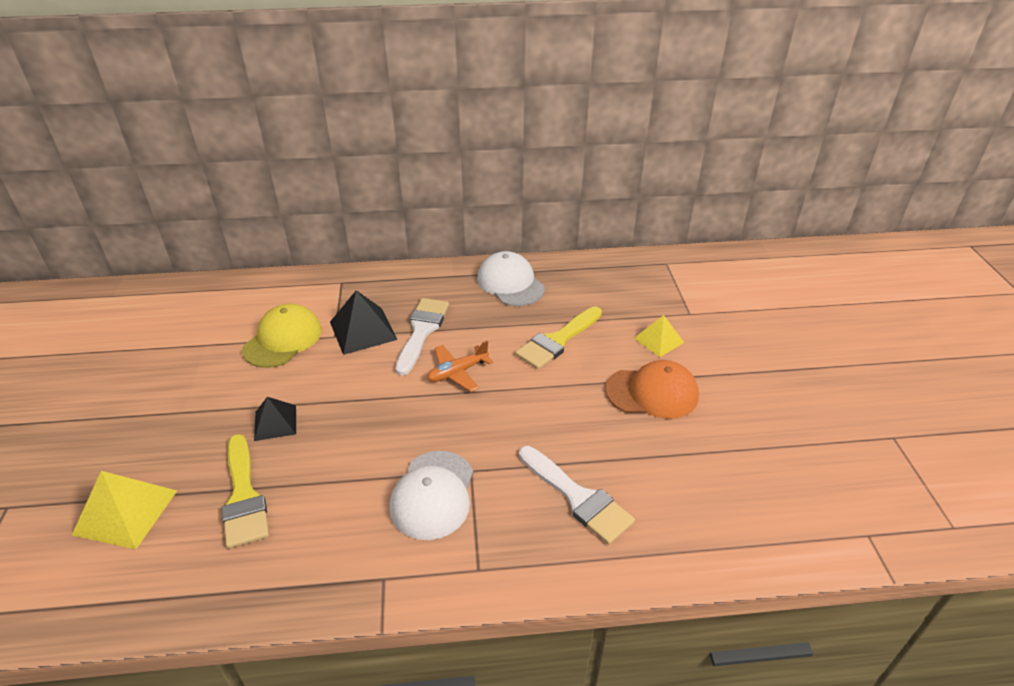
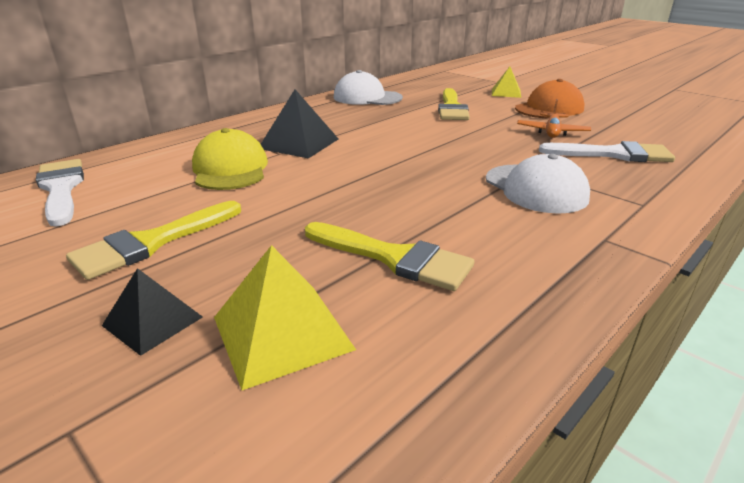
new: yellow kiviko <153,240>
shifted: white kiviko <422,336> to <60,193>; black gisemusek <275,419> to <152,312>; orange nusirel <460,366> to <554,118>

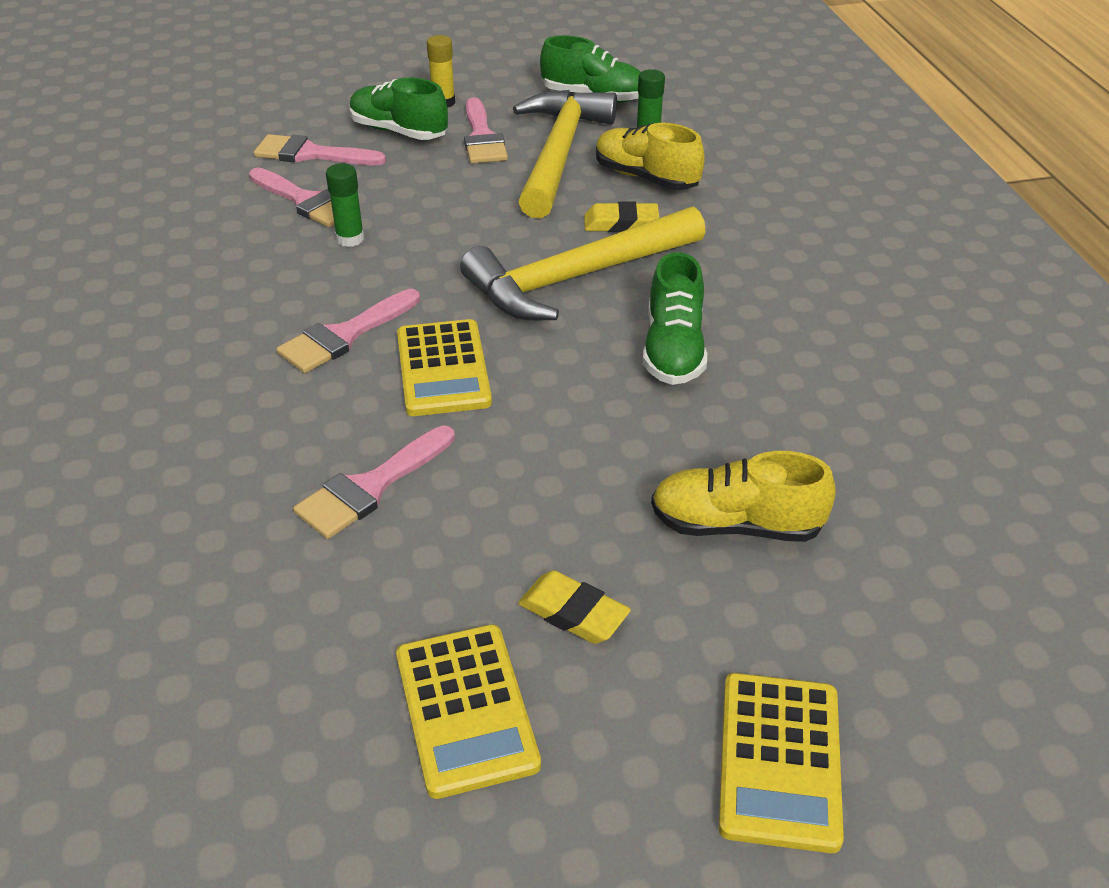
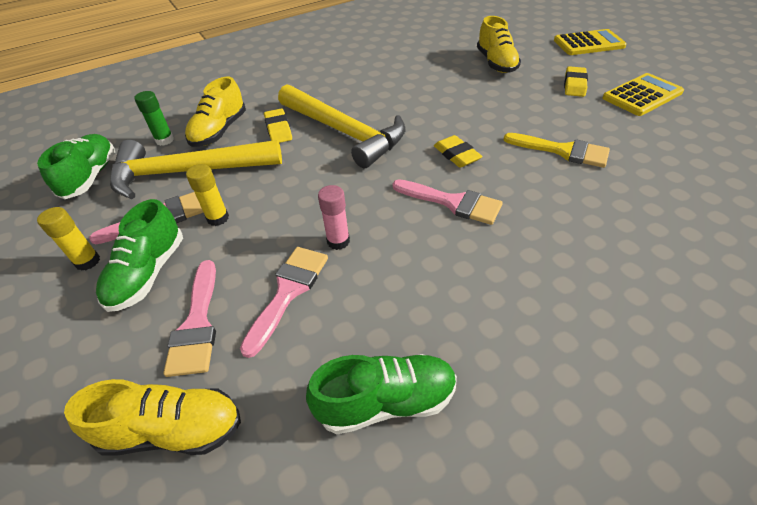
new: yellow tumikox <152,417>; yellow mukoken <207,195>
shifted: green tumikox <675,318> to <381,394>
swapped: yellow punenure <444,367> to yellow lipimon <458,151>
repainted: green mukoken <345,205> to pink mukoken <334,217>; pink kiviko <374,482> to yellow kiviko <556,150>

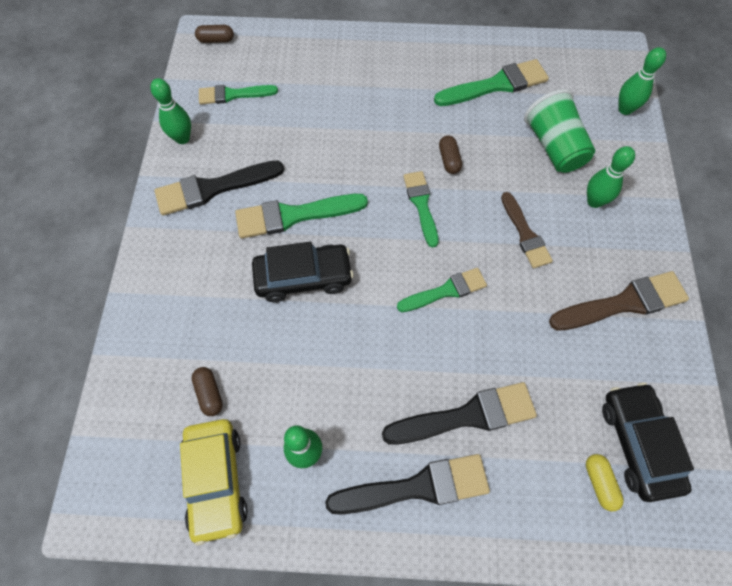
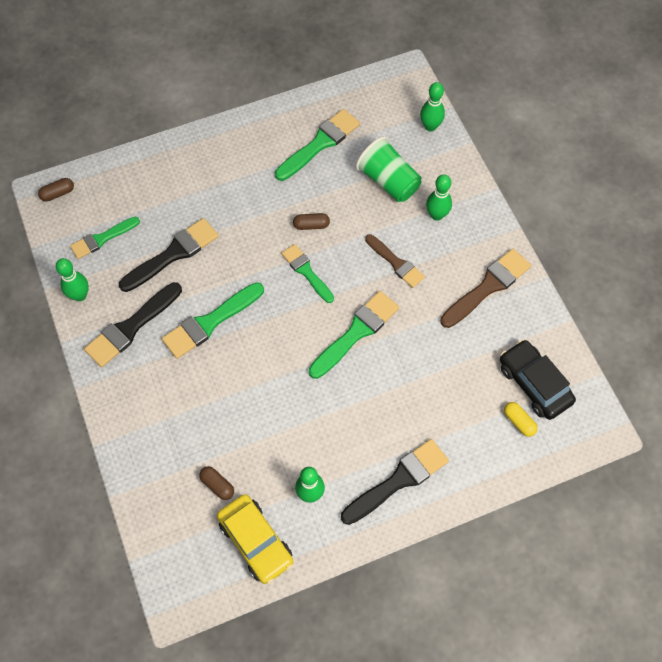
gone: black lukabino <303,272>
shifted: black kiviko <459,413> to <169,255>
rotated: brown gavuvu <450,155> = <311,221> 60 degrees counterclockwise
scaled: green kiviko <442,290> = <354,335> x1.51

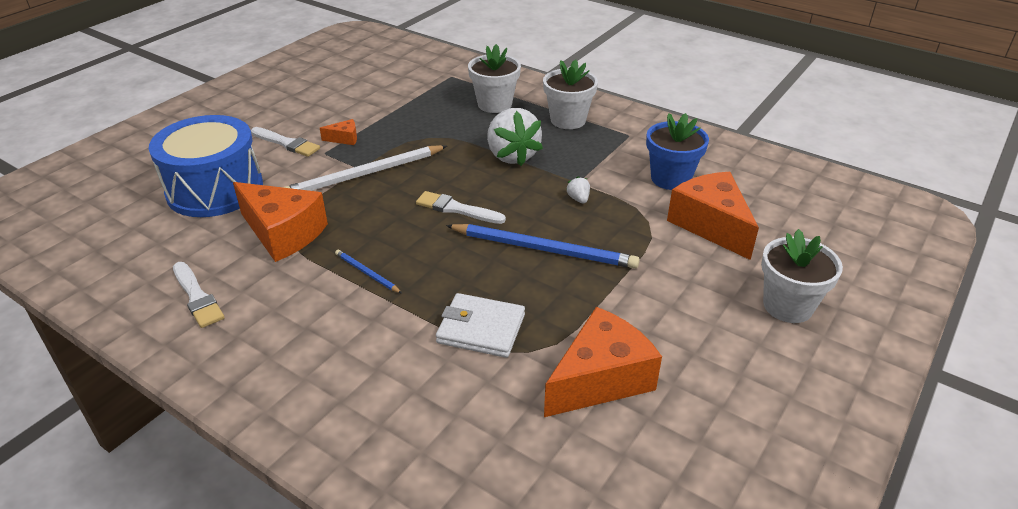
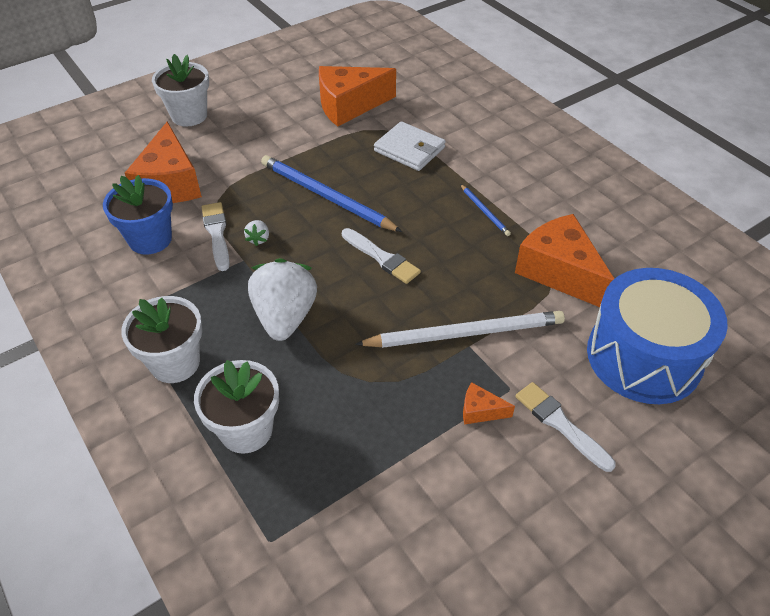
shifted: white kiviko <199,295> to <215,236>

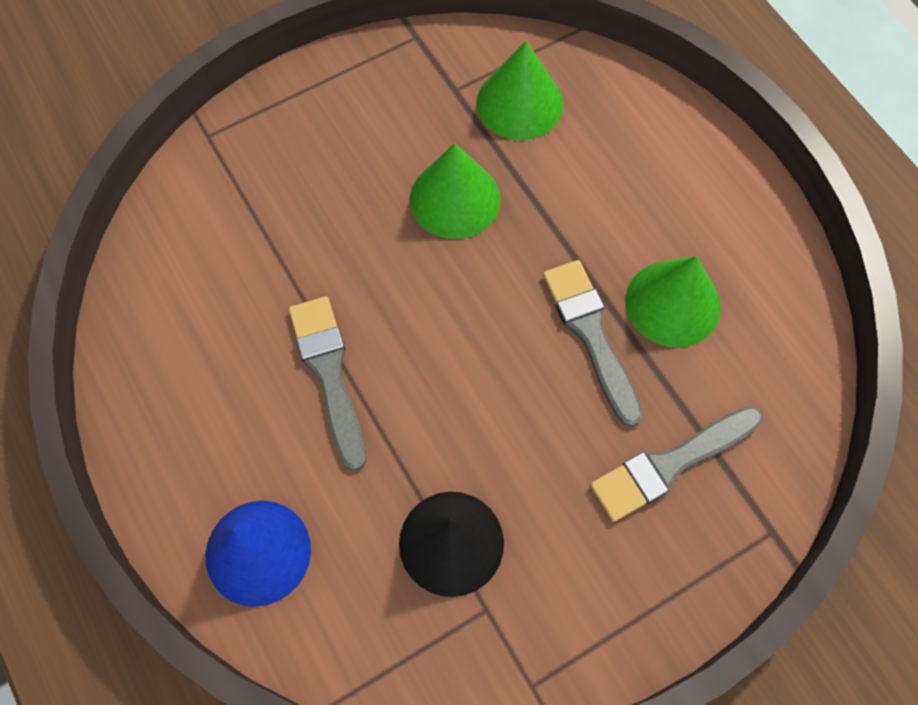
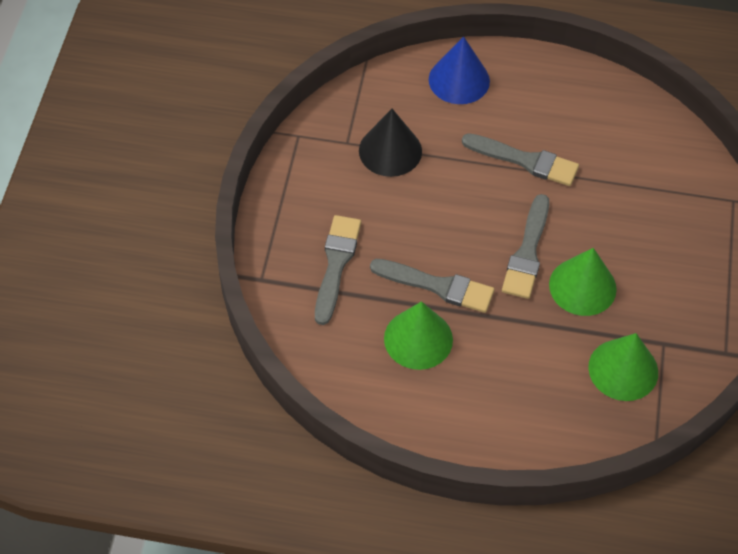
new: grey kiviko <525,246>

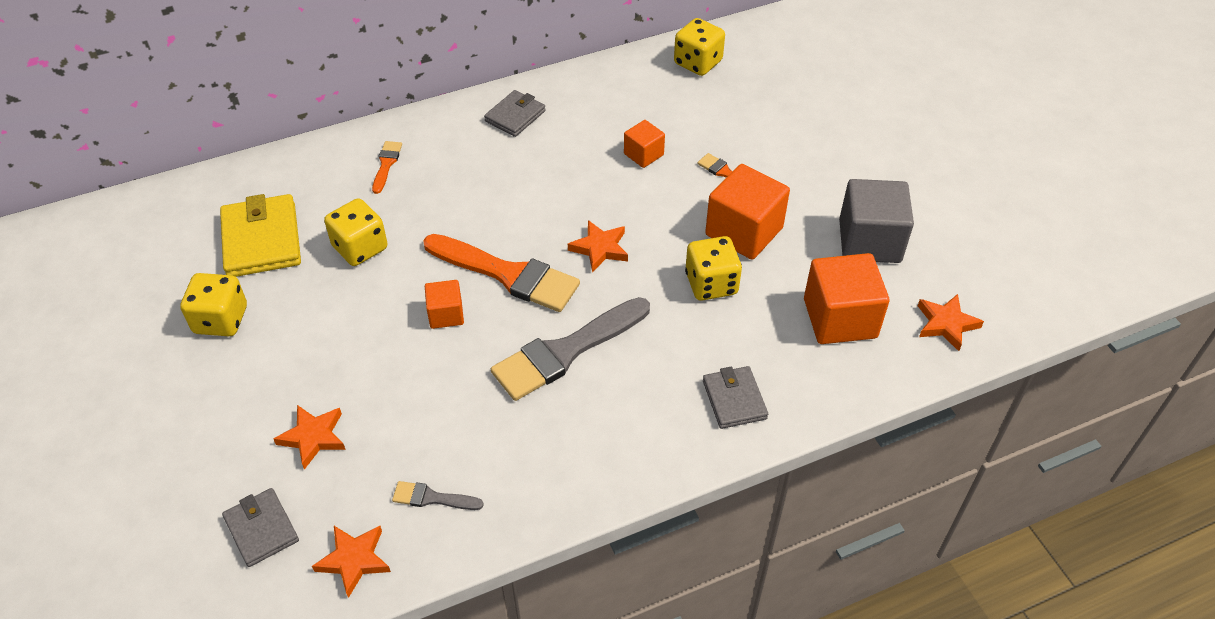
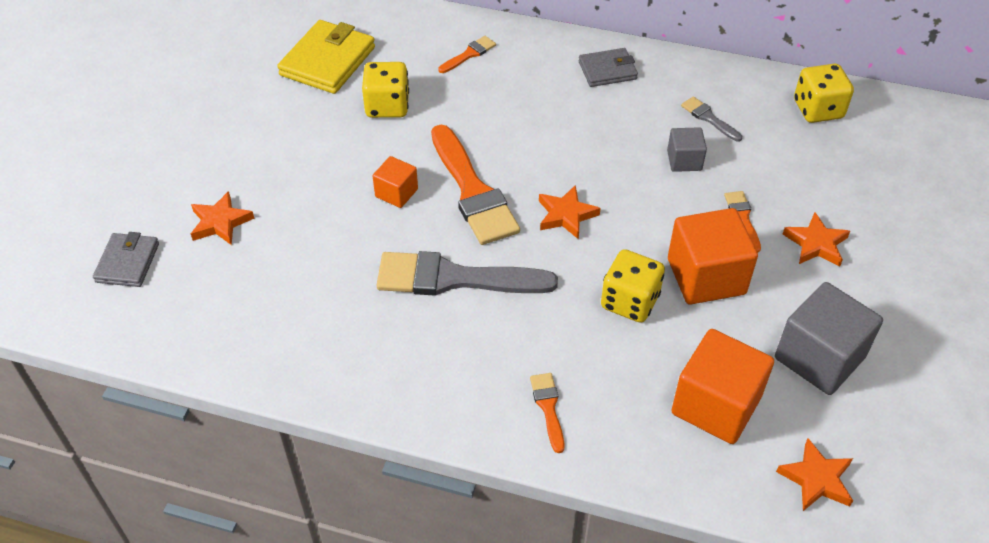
gone: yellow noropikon <213,304>
shifted: grey kiviko <438,495> to <711,119>; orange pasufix <351,562> to <816,239>
swapped: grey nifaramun <735,397> to orange kiviko <547,413>
repainted: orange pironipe <644,144> to grey pironipe <687,149>

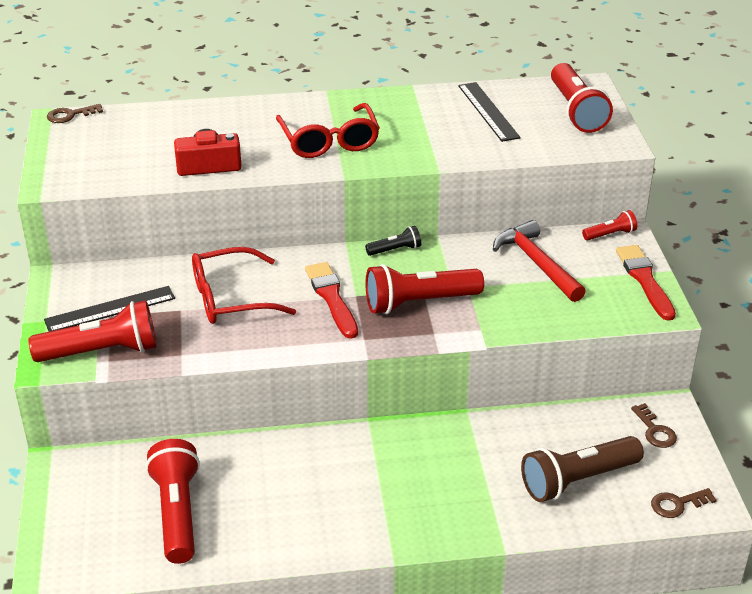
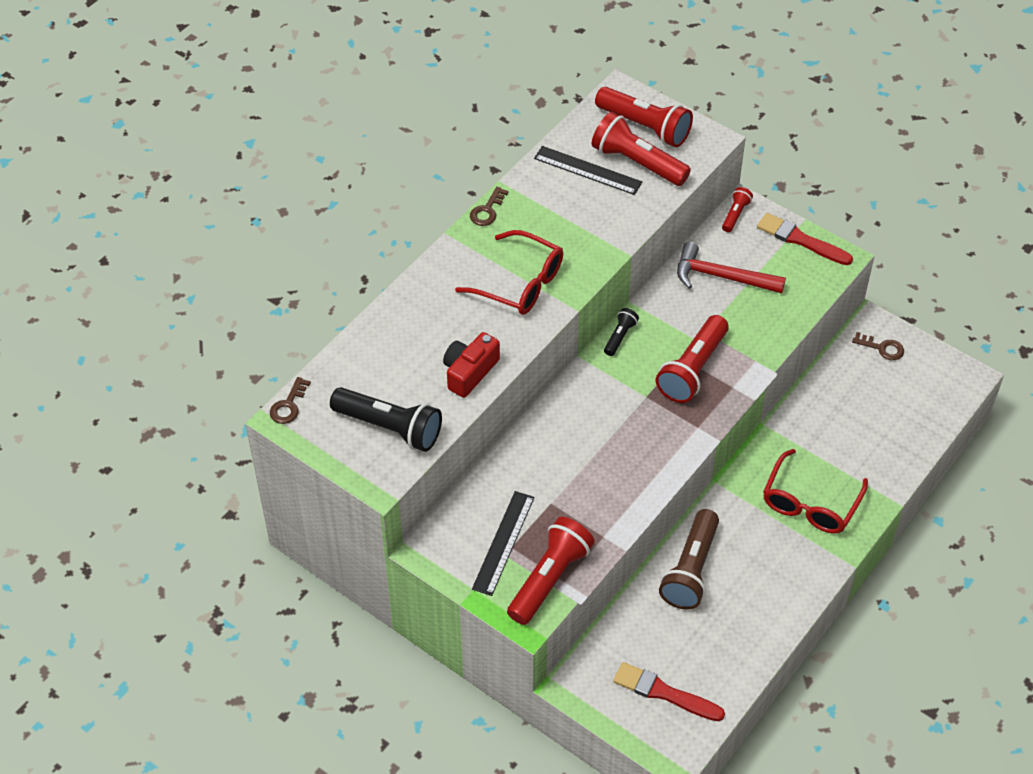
new: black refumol <386,419>
shifted: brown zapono <684,503> to <489,206>; red refumol <173,501> to <641,149>; red kiviko <331,300> to <669,691>; brown refumol <582,469> to <689,559>; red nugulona <244,285> to <815,491>

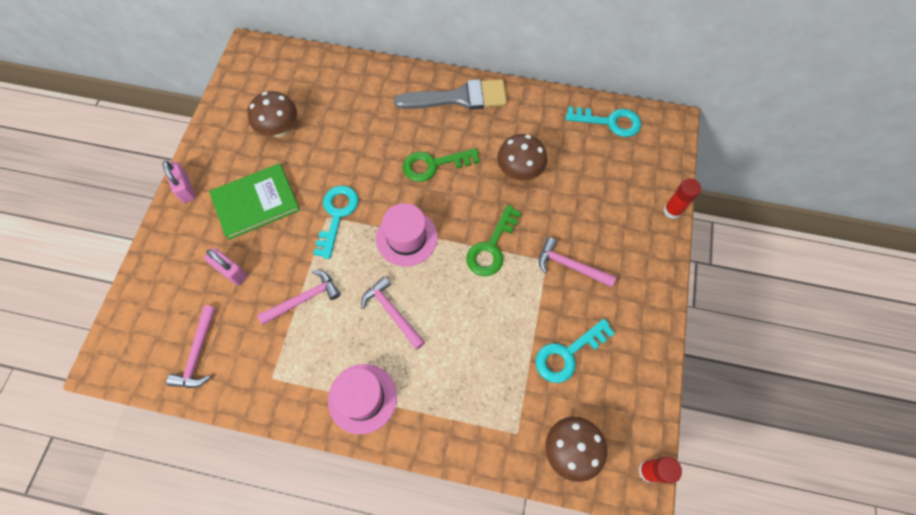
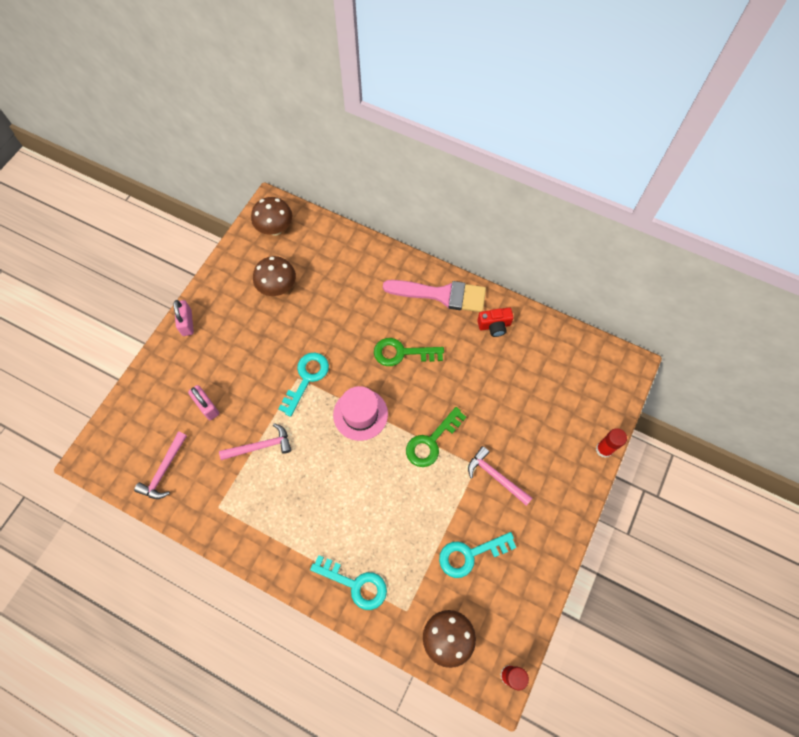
gone: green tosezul <254,201>; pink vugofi <362,399>; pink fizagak <393,313>
new: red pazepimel <495,322>
shifted: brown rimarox <522,157> to <271,216>; turquoise zapono <603,122> to <348,582>
repainted: grey kiviko <450,94> to pink kiviko <434,296>

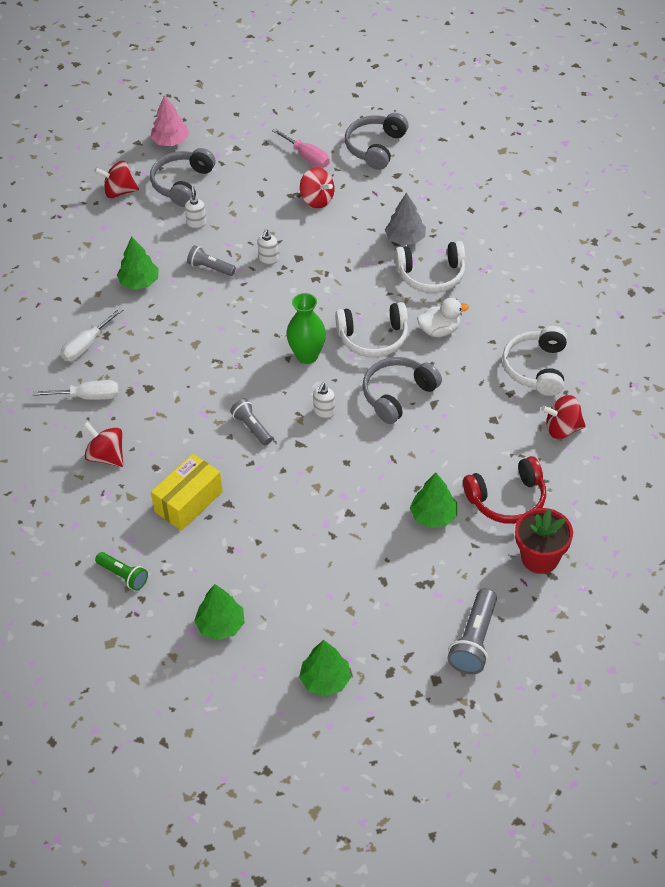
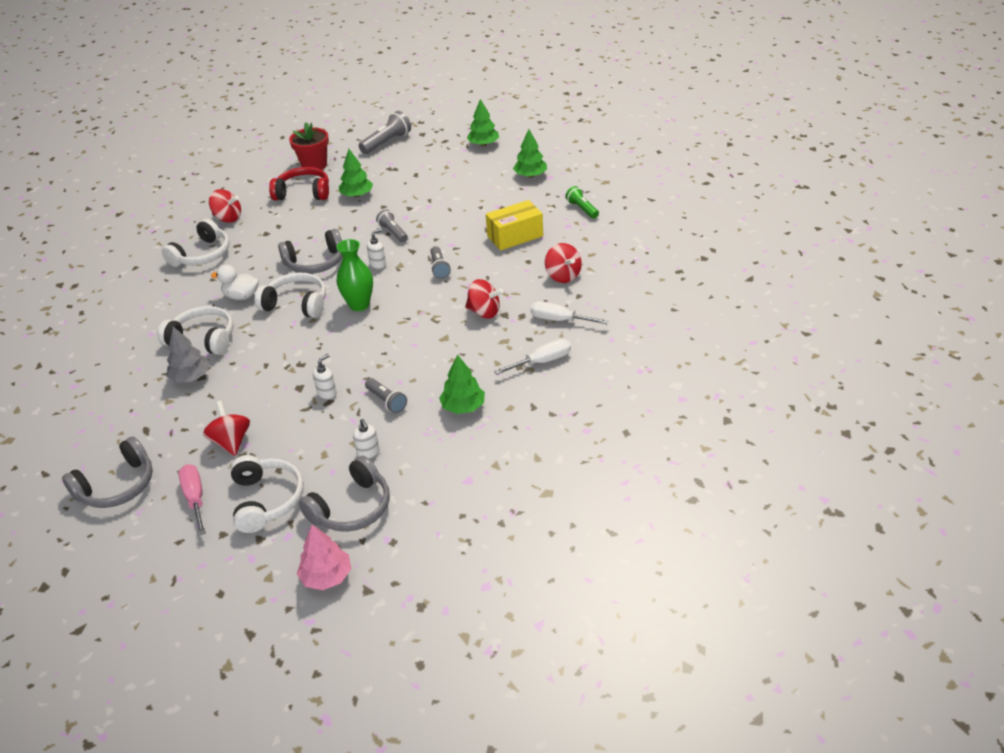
new: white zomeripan <267,494>; grey refumol <392,225>
shifted: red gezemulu <116,179> to <484,299>
rotated: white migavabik <196,207> = <366,439> 45 degrees counterclockwise

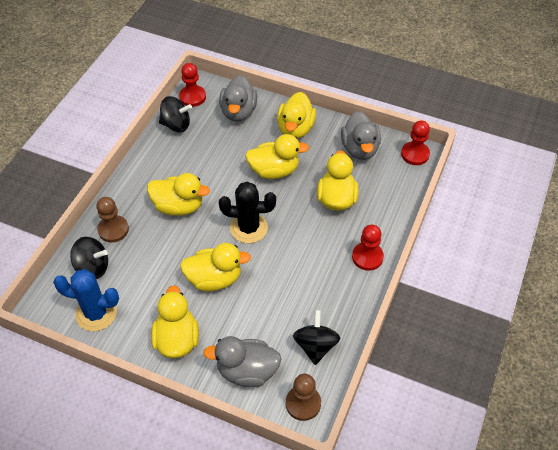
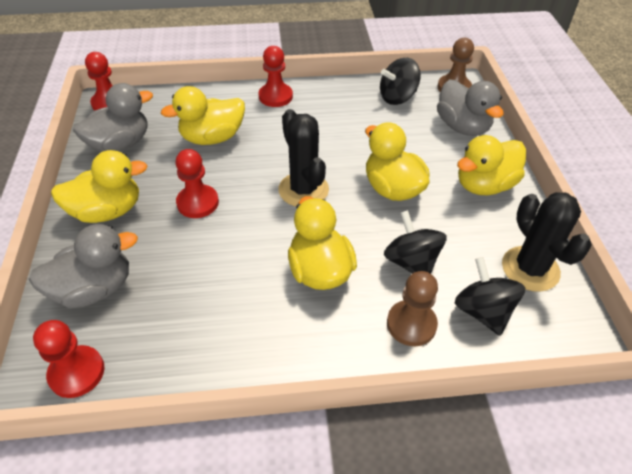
shifted: black gezemulu <175,114> to <415,242>
swapped: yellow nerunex <277,156> to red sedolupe <197,183>
repainted: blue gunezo <86,300> to black gunezo <547,242>

